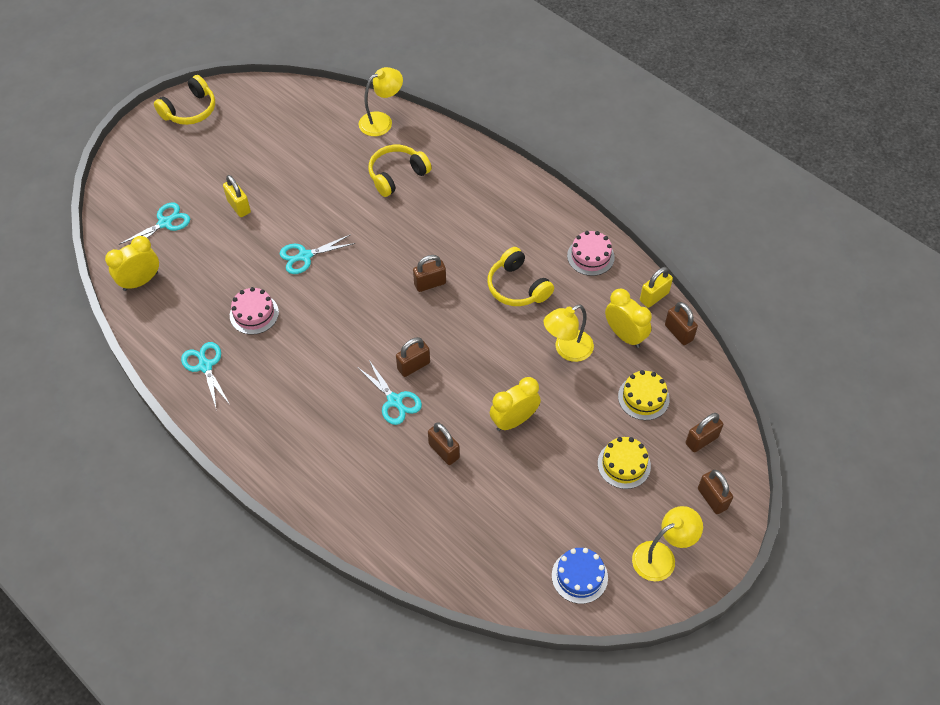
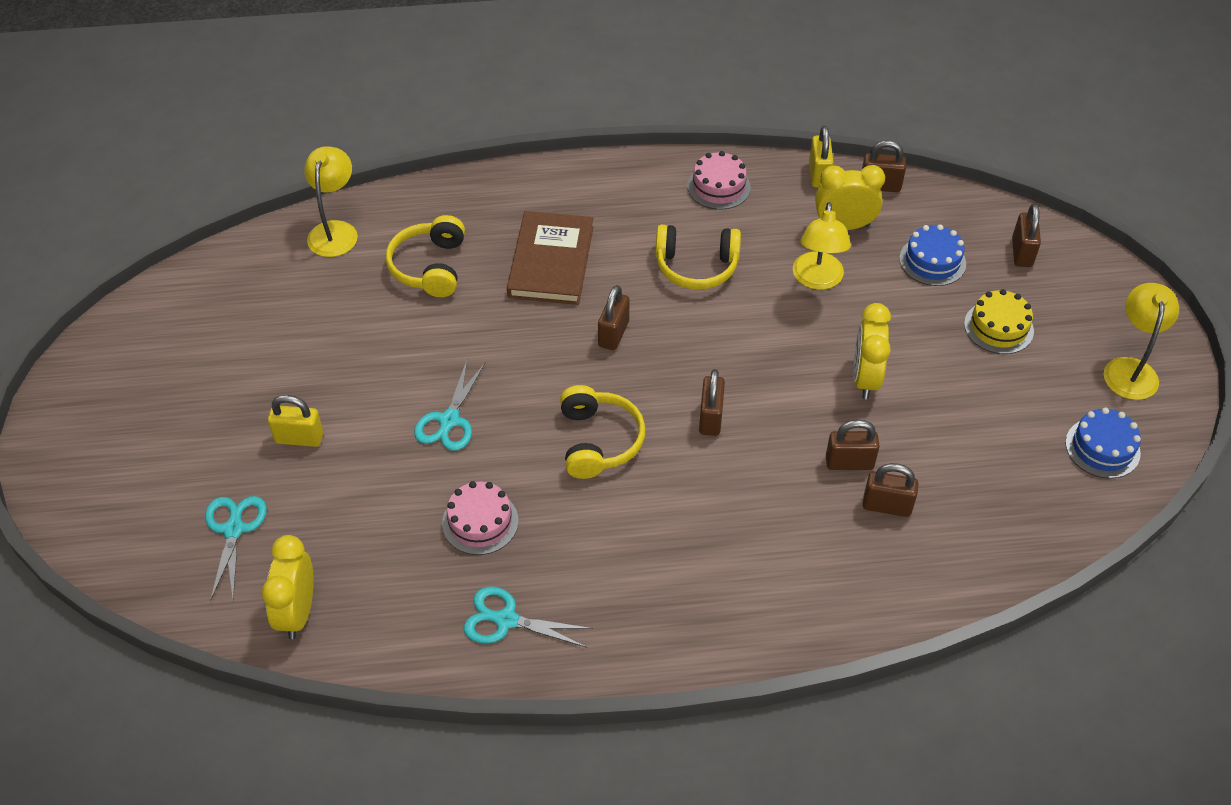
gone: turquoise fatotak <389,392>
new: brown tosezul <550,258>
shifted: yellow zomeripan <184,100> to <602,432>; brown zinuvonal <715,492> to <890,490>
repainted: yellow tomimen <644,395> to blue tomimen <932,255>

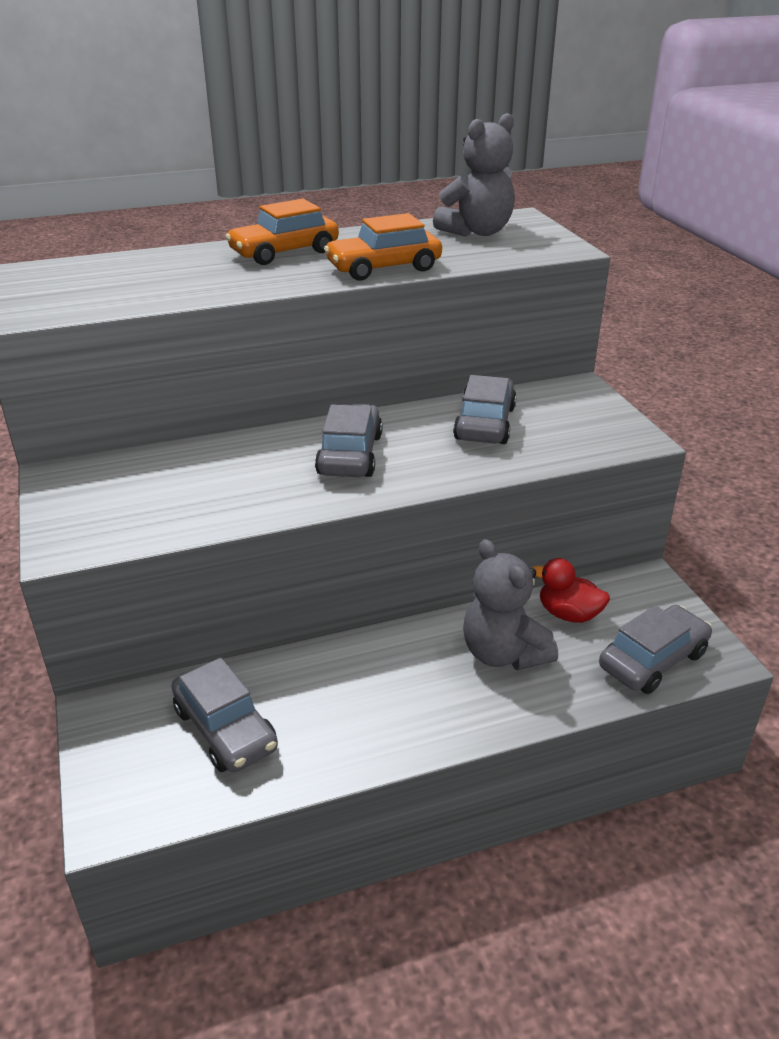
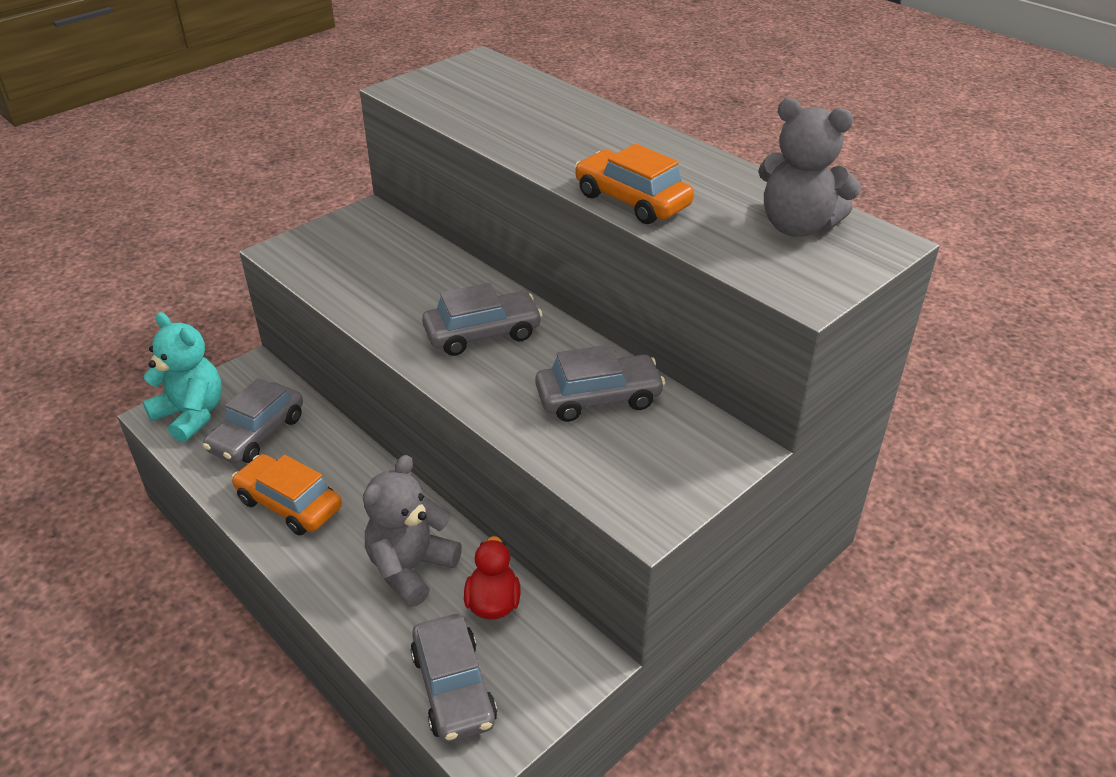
new: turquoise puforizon <182,377>
shifted: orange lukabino <282,232> to <287,494>
rotated: grey lukabino <655,649> = <453,678> 45 degrees clockwise

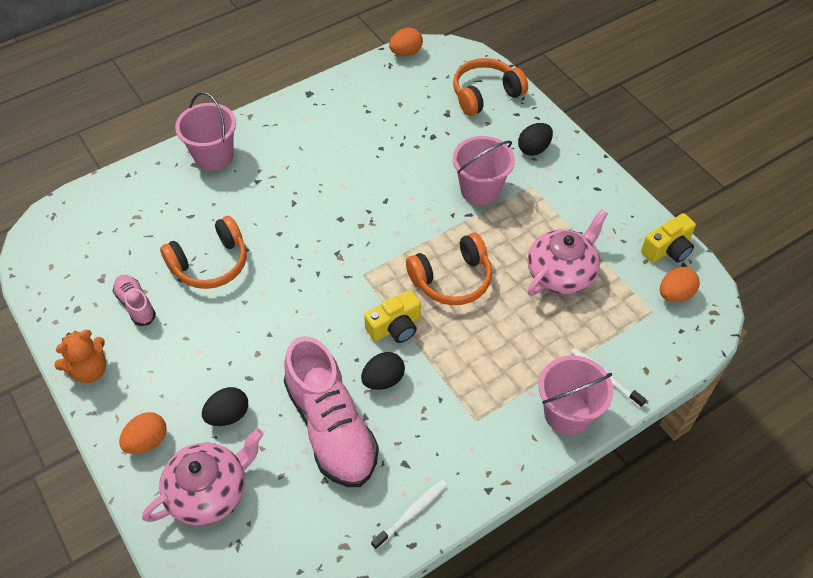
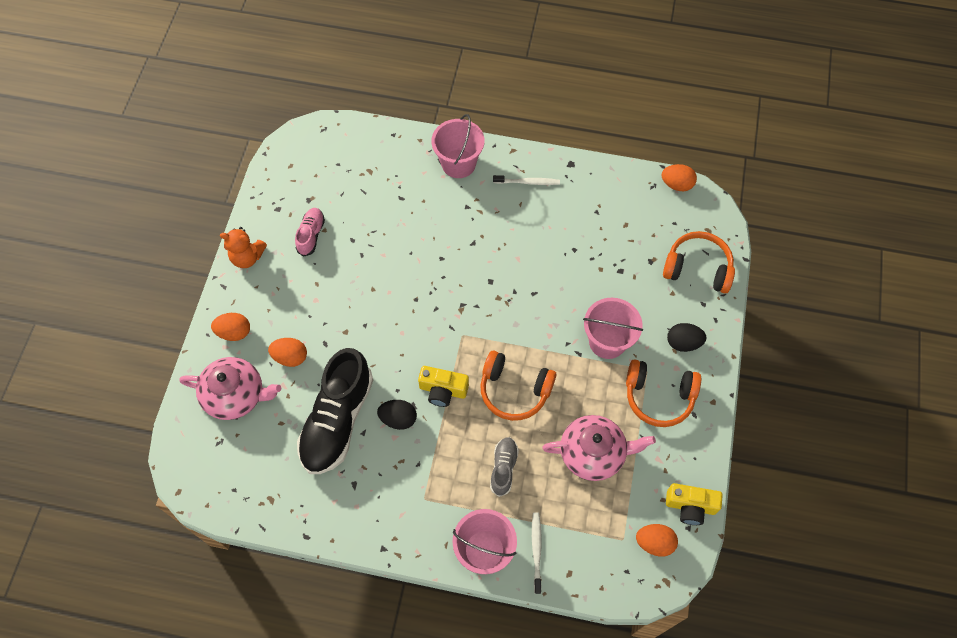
new: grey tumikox <504,467>
shifted: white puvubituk <409,515> to <526,180>; orange zomeripan <203,252> to <663,393>
repainted: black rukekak <225,406> to orange rukekak <287,352>; pink tumikox <331,411> to black tumikox <335,411>

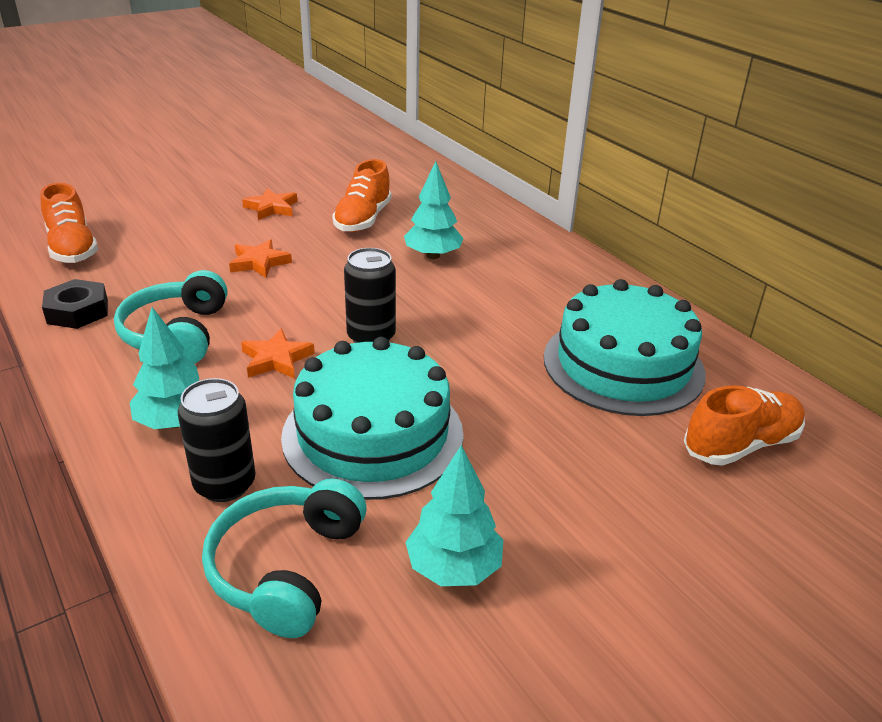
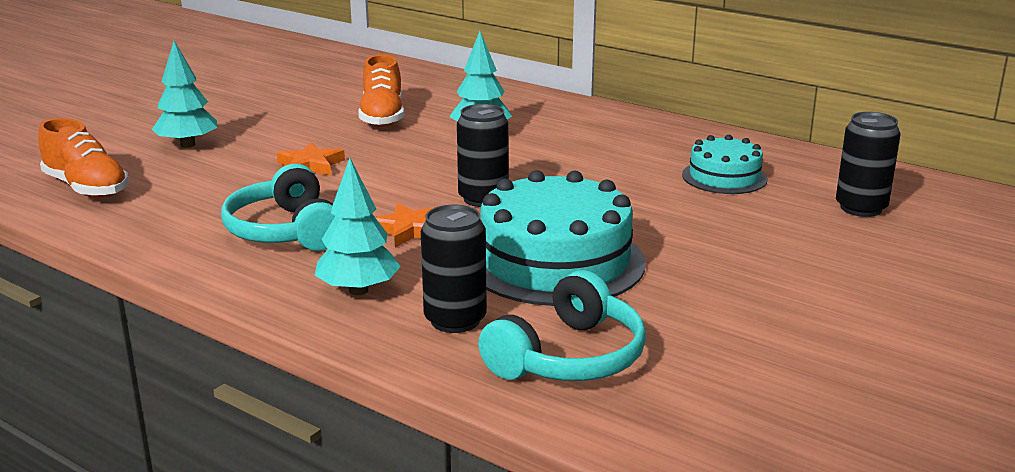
gone: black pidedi <75,304>; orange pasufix <269,204>
shifted: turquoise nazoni <454,515> to <184,94>
swapped: orange tumikox <744,425> to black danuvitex <868,164>
rotated: turquoise zomeripan <284,558> = <562,325> 135 degrees counterclockwise
scaled: turquoise tomimen <625,347> = <725,164> x0.55

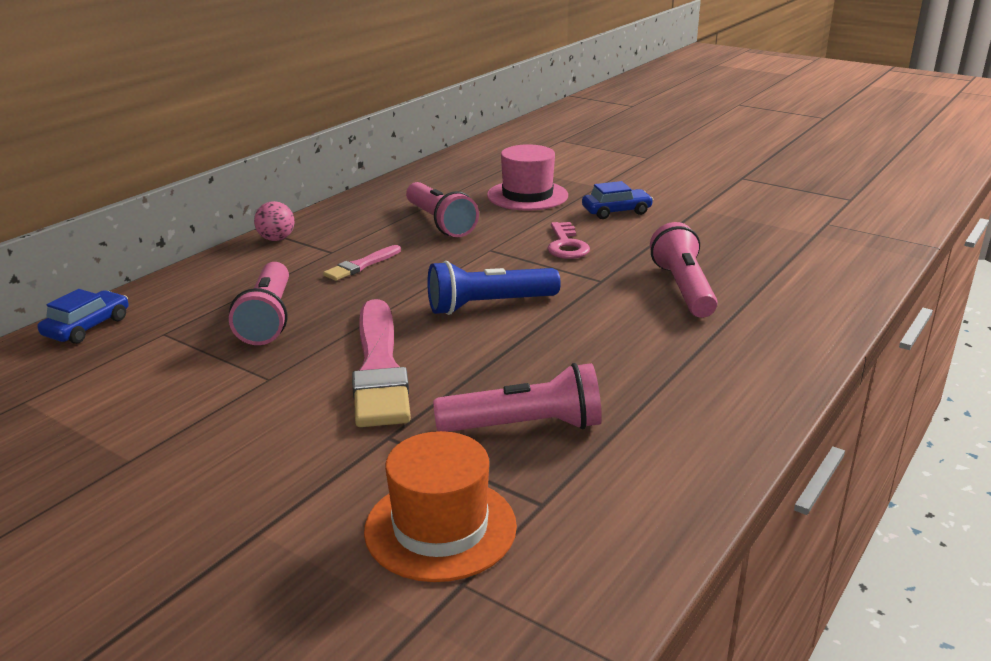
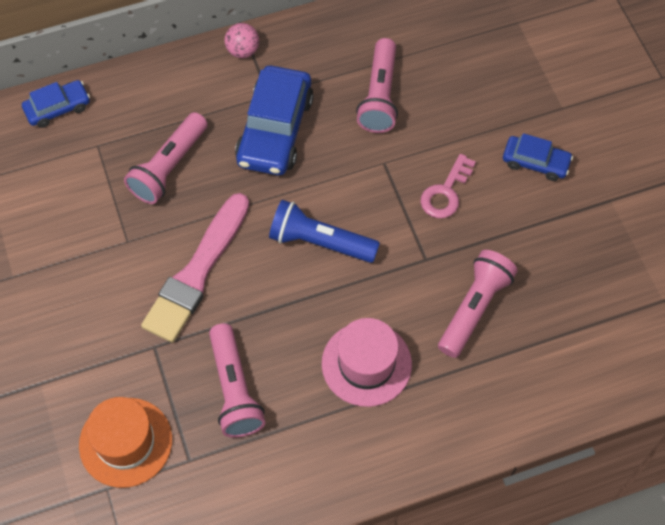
shifted: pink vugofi <527,177> to <367,362>
swapped: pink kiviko <362,263> to blue lukabino <274,120>
rotated: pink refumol <517,397> = <237,380> 45 degrees clockwise

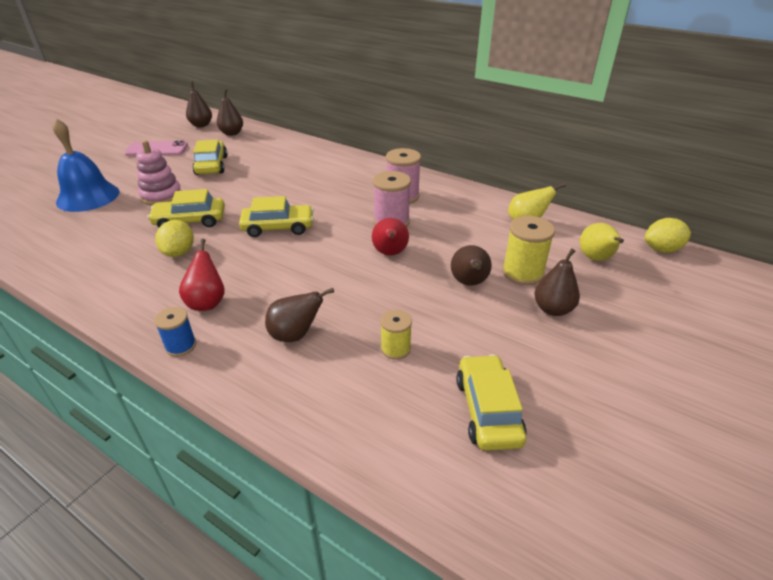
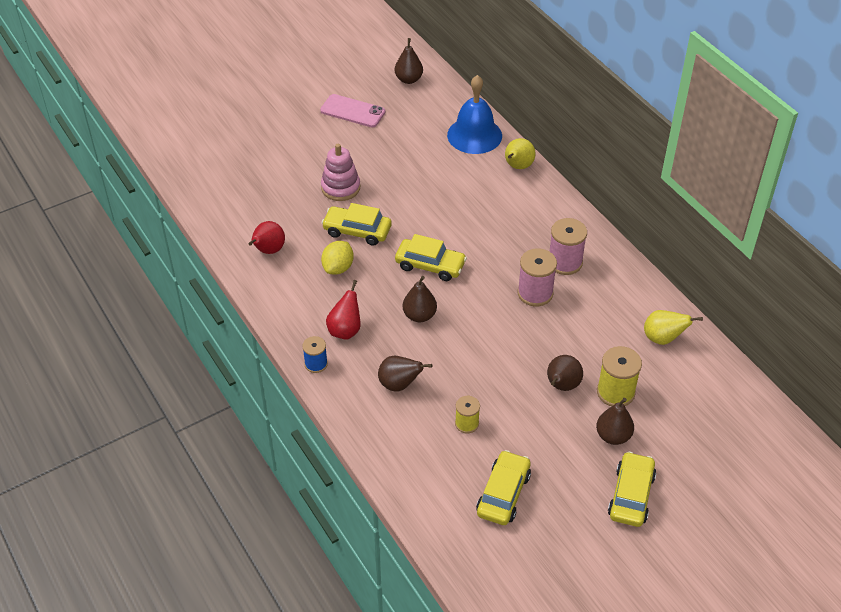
gone: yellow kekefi <668,235>
shifted: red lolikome <390,236> to <267,237>; brown lolikome <230,112> to <420,299>; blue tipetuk <85,165> to <474,114>; yellow lolikome <602,242> to <520,153>; yellow lukabino <210,157> to <632,489>

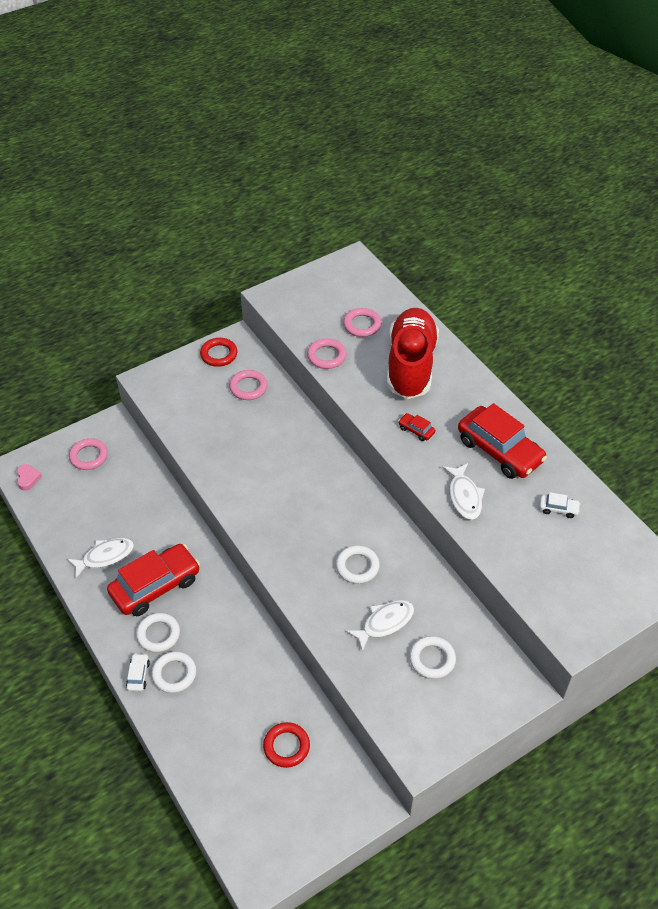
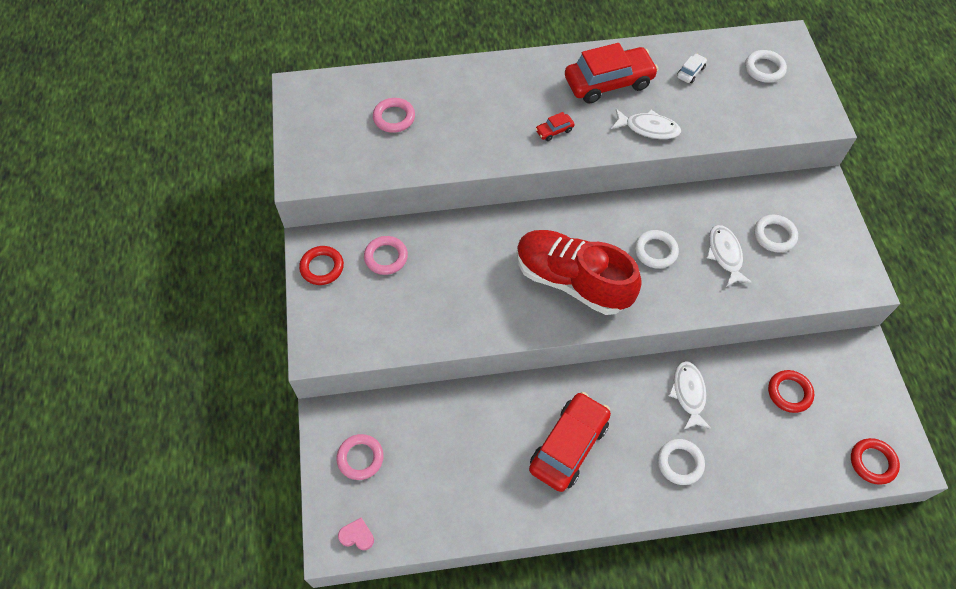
gone: white lukabino <138,672>; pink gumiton <326,353>
new: red gumiton <875,461>
shifted: red tumikox <413,353> to <579,272>; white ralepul <100,558> to <689,395>; white gumiton <158,633> to <766,66>
rotated: red lukabino <153,580> = <570,442> 45 degrees clockwise

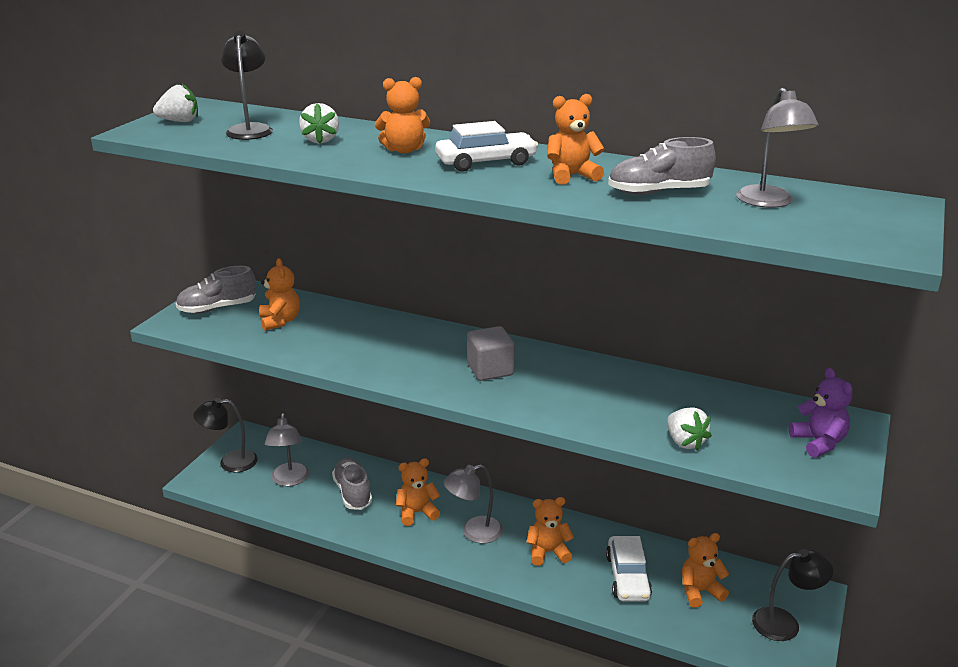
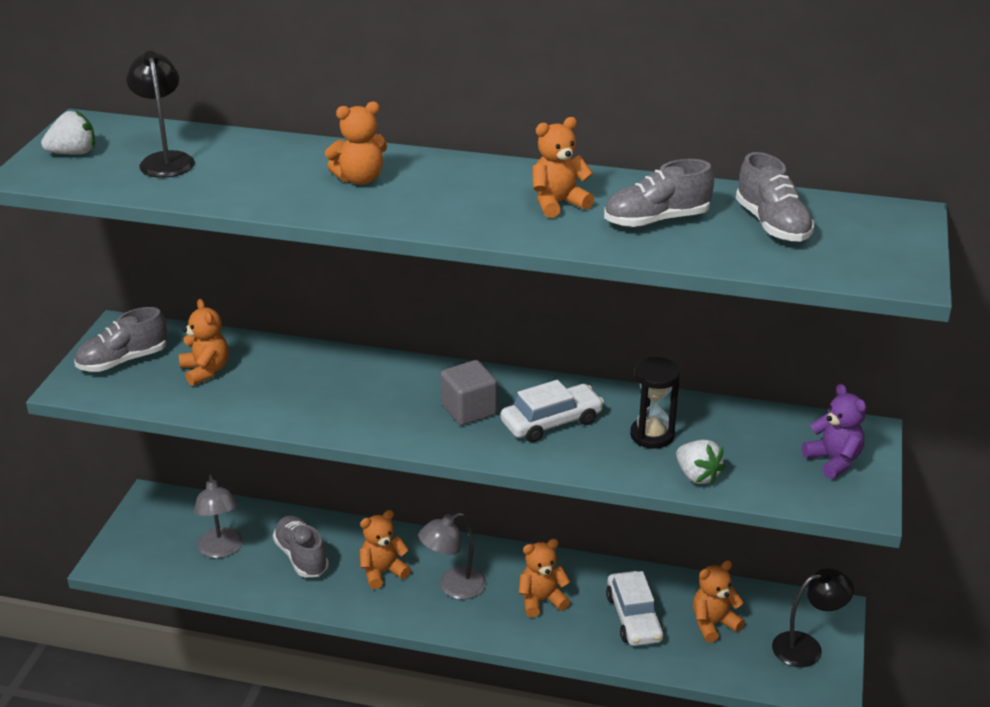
gone: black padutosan <225,435>; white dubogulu <319,123>
new: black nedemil <655,403>
shifted: white lukabino <486,146> to <552,411>
swapped: grey padutosan <777,148> to grey tumikox <775,196>

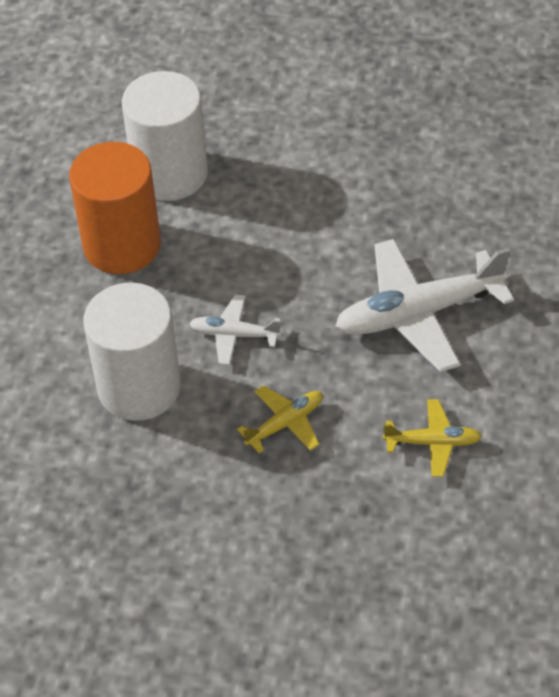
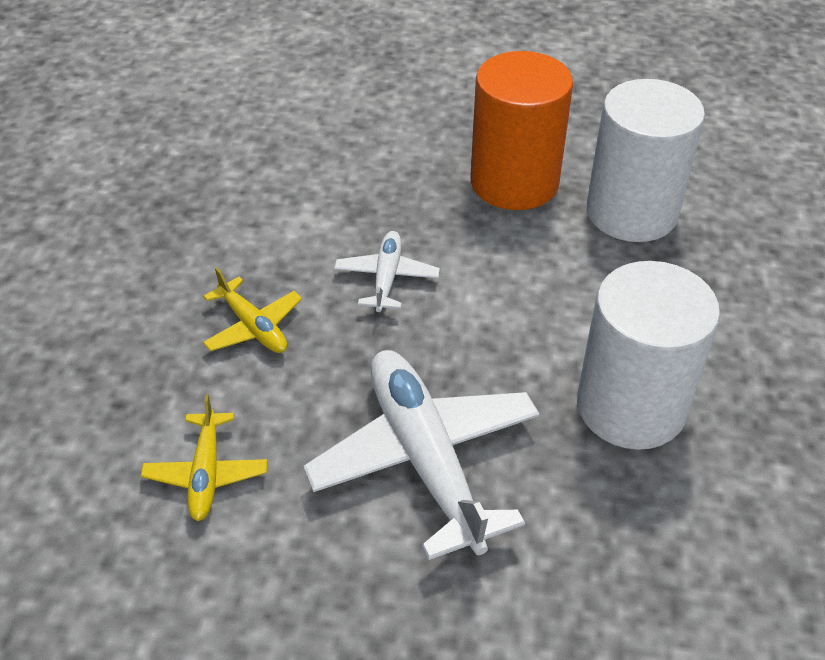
shifted: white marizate <132,352> to <648,355>

